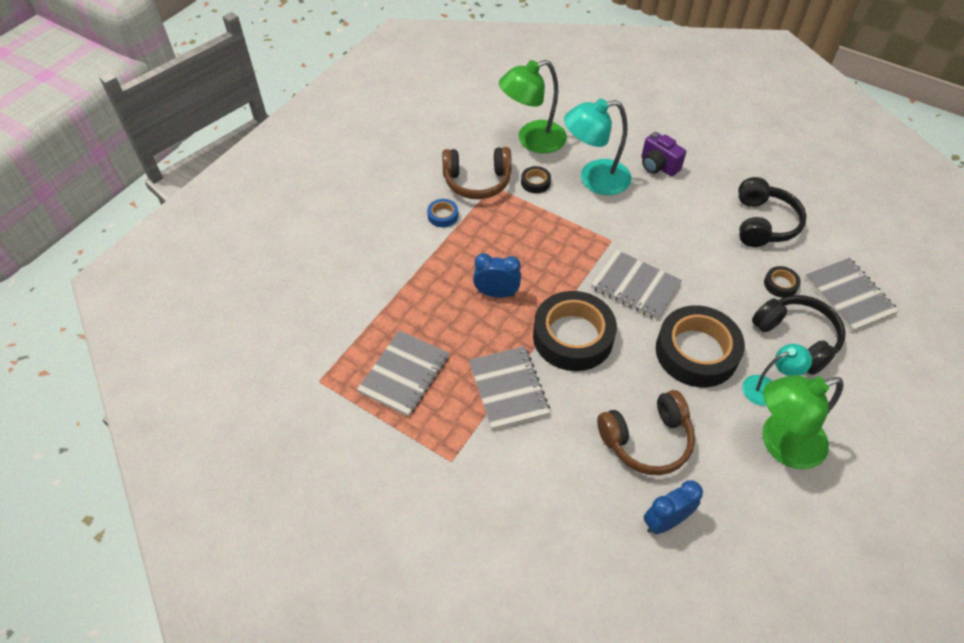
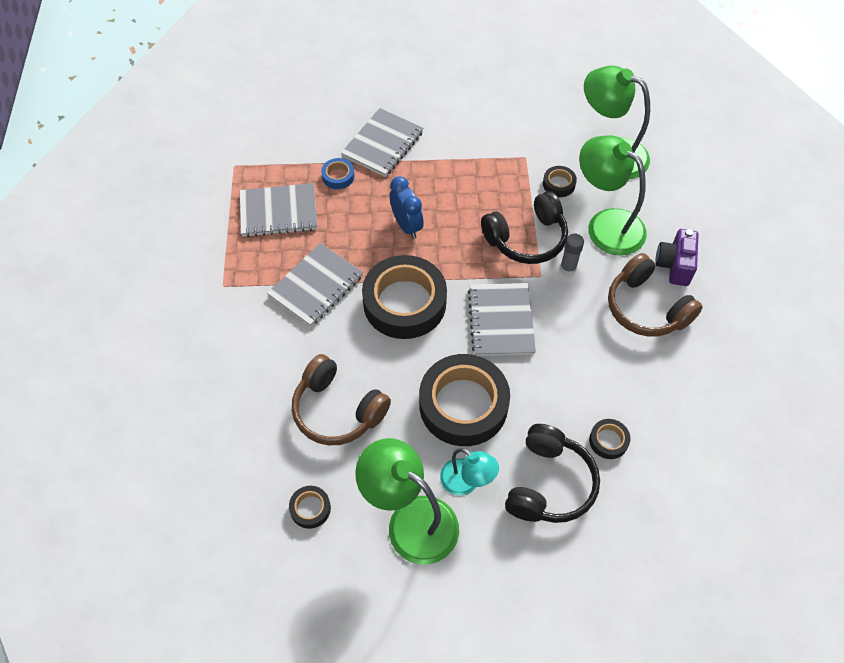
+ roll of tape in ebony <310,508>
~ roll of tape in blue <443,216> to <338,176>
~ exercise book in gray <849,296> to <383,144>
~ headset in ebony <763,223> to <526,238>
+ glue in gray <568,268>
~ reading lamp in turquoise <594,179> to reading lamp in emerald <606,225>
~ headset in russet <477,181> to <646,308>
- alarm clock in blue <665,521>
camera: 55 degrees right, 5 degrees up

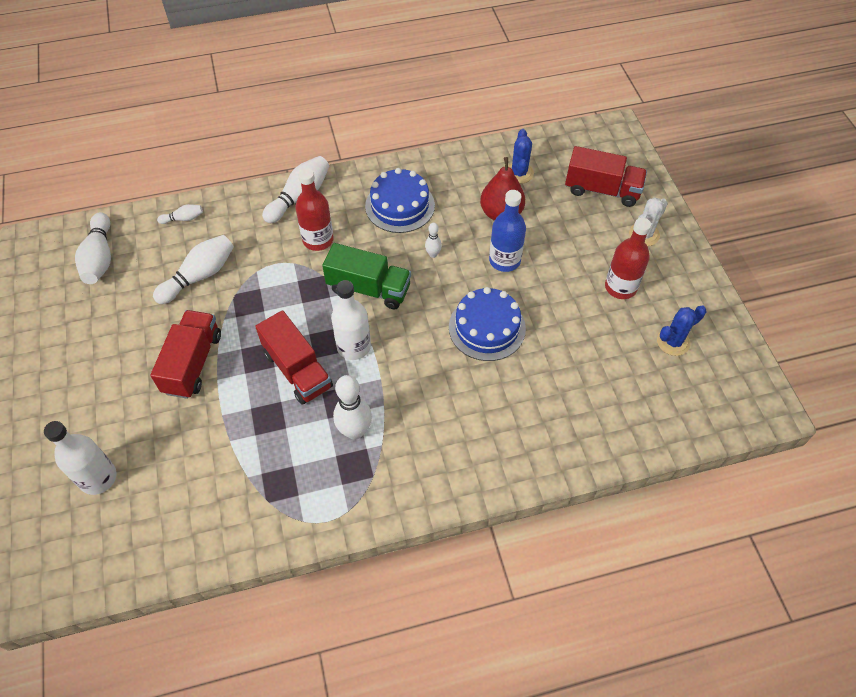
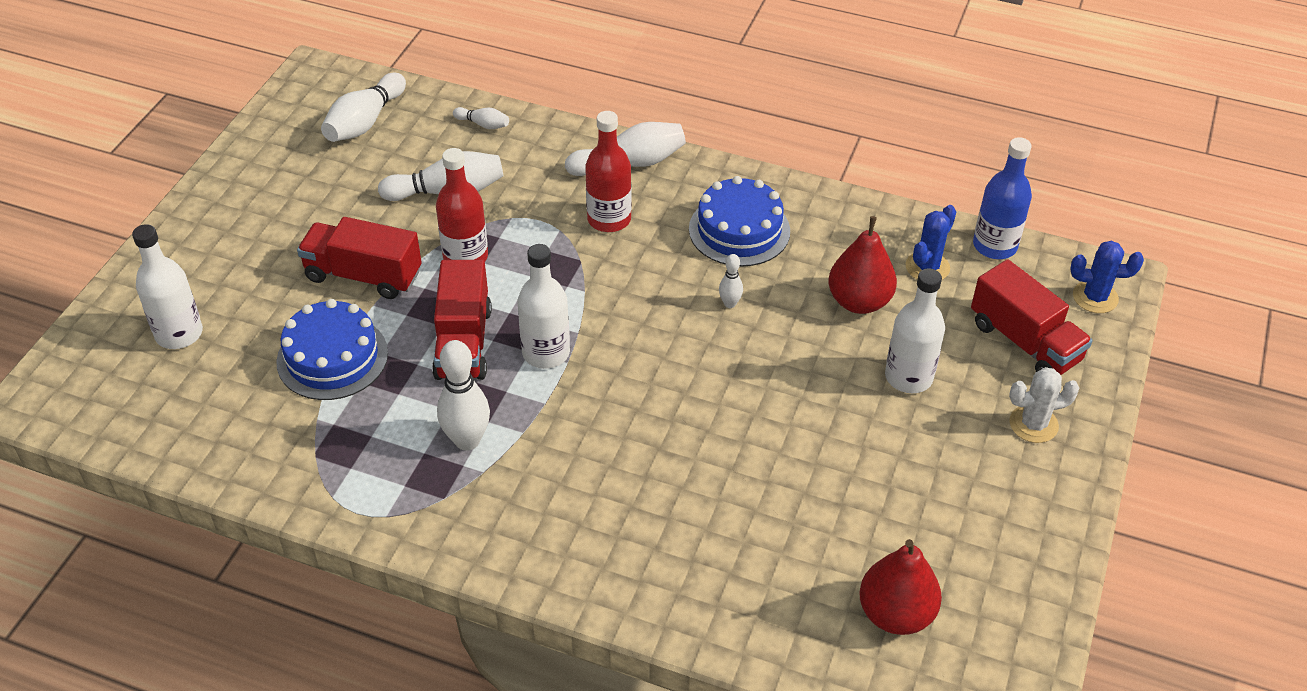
~ gateau in blue <487,328> to <332,357>
~ truck in scarlet <193,363> = <363,275> 120 degrees counterclockwise
~ bottle in scarlet <620,287> to <465,257>
+ pear fruit in scarlet <895,614>
+ bottle in snow-white <908,377>
~ bottle in blue <504,260> to <994,246>
~ saguaro cactus in blue <673,342> to <1095,297>
- truck in emerald <369,288>
camera: 35 degrees right, 10 degrees down

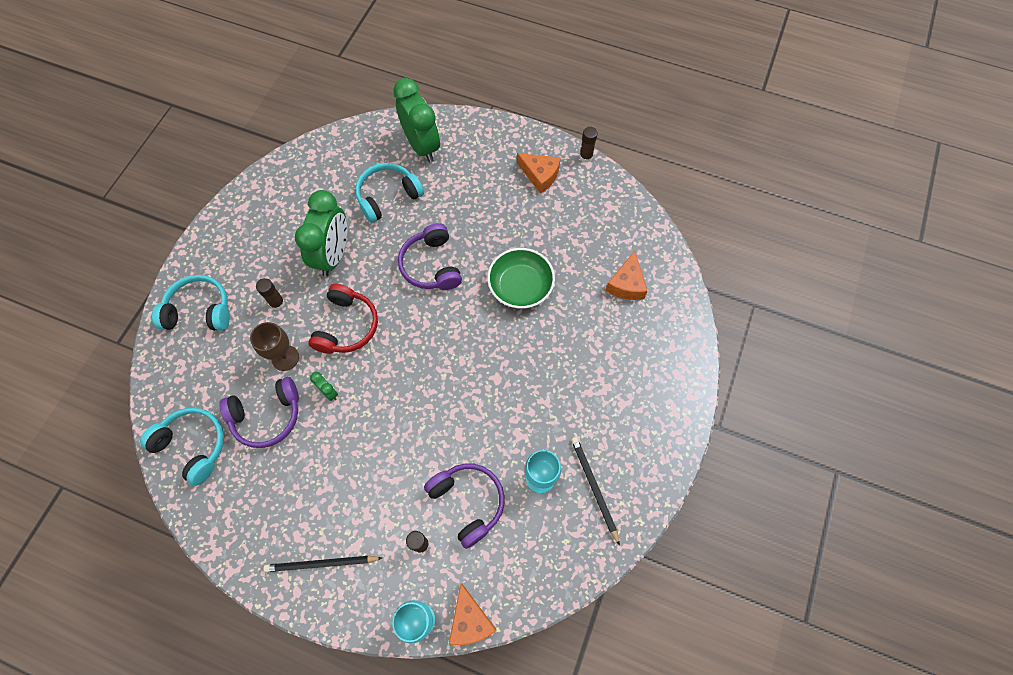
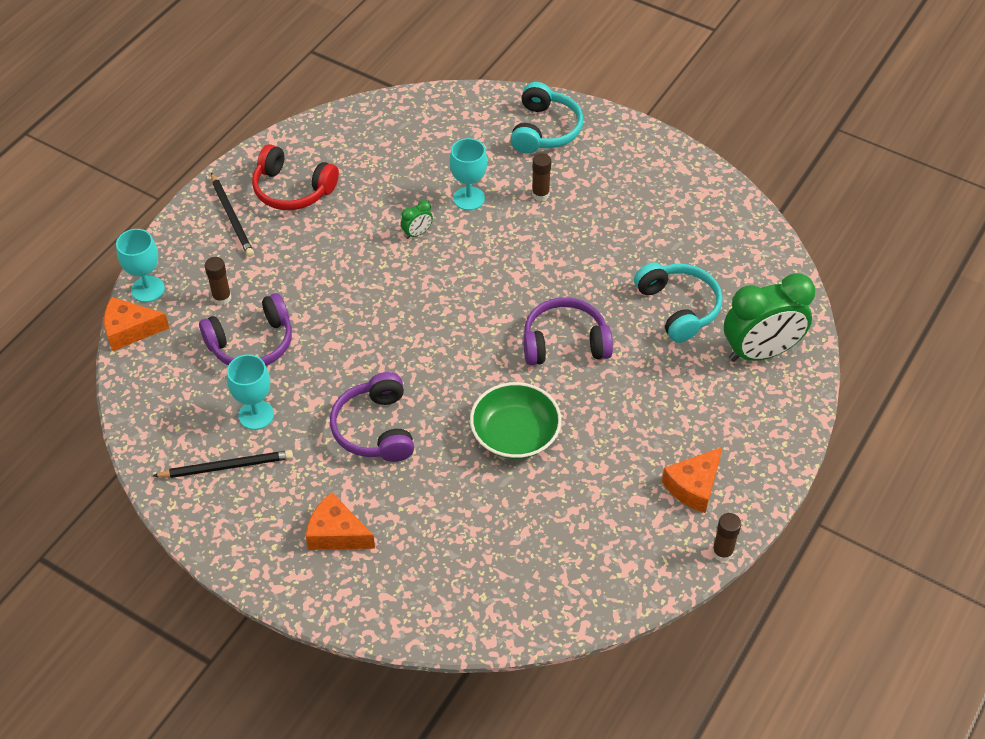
~ wooden pencil in ebony <321,564> = <232,217> 150 degrees clockwise
~ headset in scarlet <347,326> to <292,190>
~ piece of cheese in orange-coloured <626,284> to <336,533>
~ headset in purple <267,416> to <375,429>
~ goblet in russet <285,358> to goblet in turquoise <469,198>
- headset in turquoise <193,445>
- alarm clock in emerald <333,255>
camera: 100 degrees right, 15 degrees down

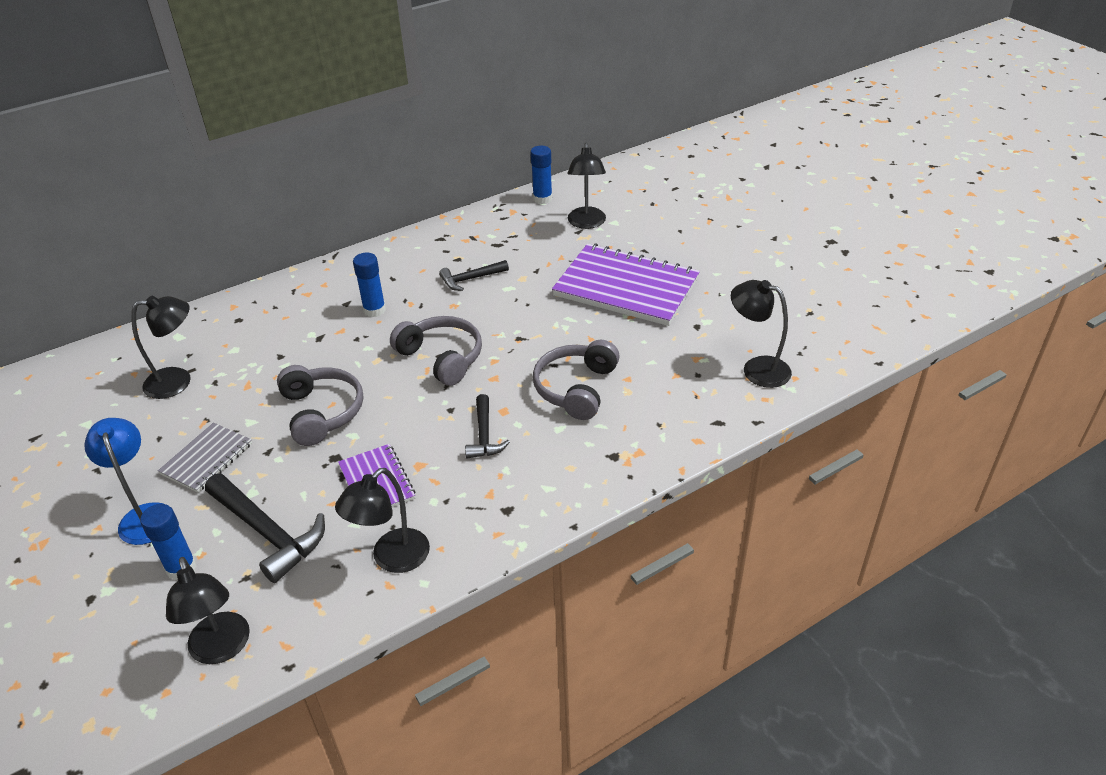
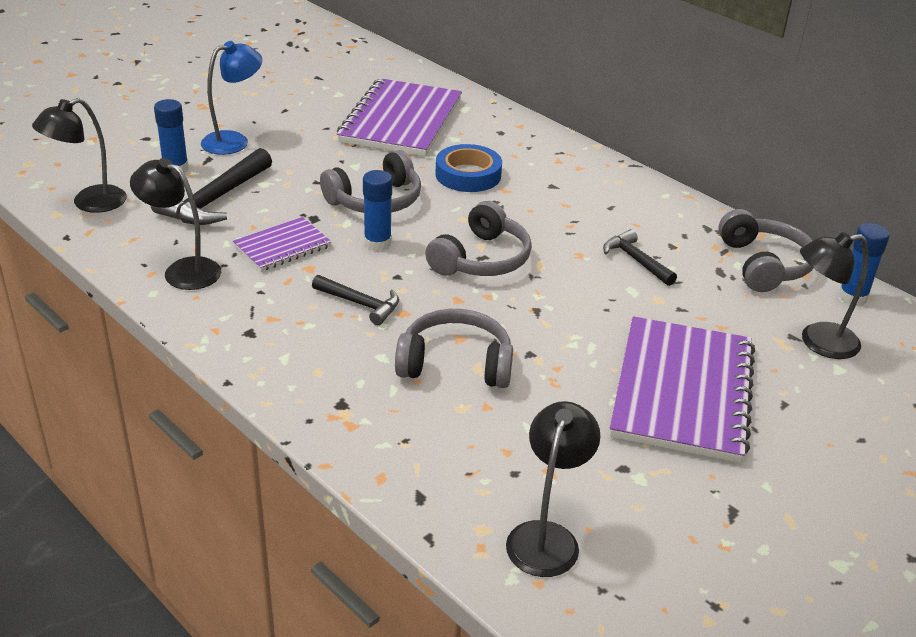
~ carpenter's hammer in ebony <484,435> = <360,304> 135 degrees counterclockwise
~ reading lamp in ebony <178,381> to exercise book in purple <401,121>
~ glue in blue <374,310> to <377,243>
+ roll of tape in blue <468,175>
+ headset in gray <764,264>
- exercise book in gray <207,459>
camera: 75 degrees right, 5 degrees down

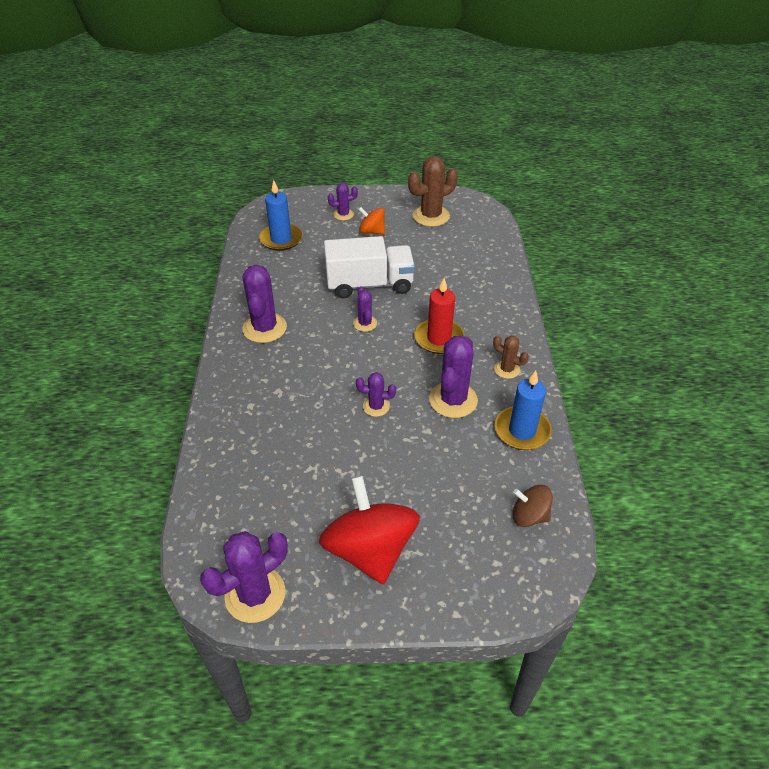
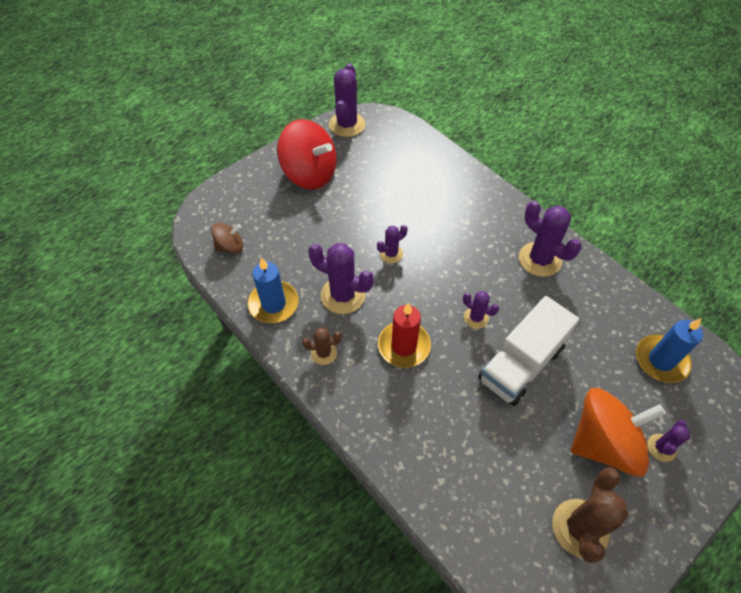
~ saguaro cactus in purple <453,400> = <343,295> 45 degrees counterclockwise
~ whirligig in orange-coloured <372,231> = <603,443> x1.98
camera: 140 degrees right, 10 degrees up

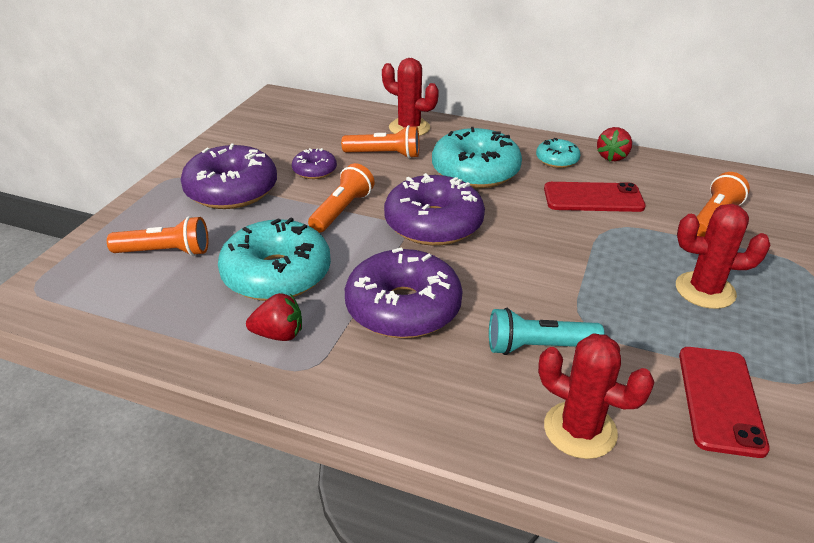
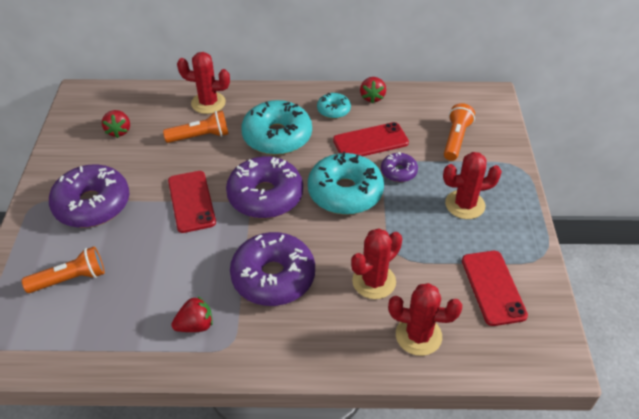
+ toy strawberry in scarlet <119,131>
~ pocket torch in orange-coloured <342,210> to smartphone in scarlet <191,201>
~ doughnut in turquoise <277,274> to <345,192>
~ pocket torch in turquoise <538,347> to saguaro cactus in scarlet <374,281>
~ doughnut in purple <314,170> to <398,172>
camera: 20 degrees left, 10 degrees up

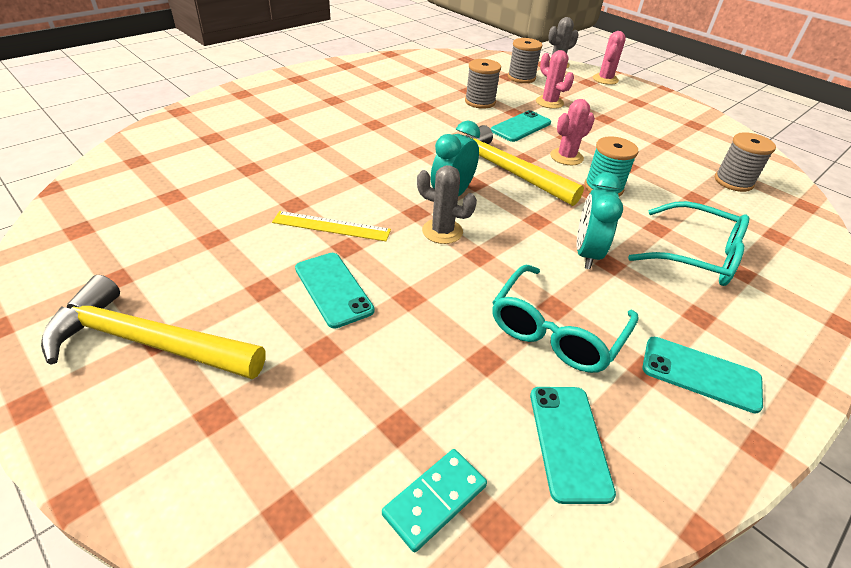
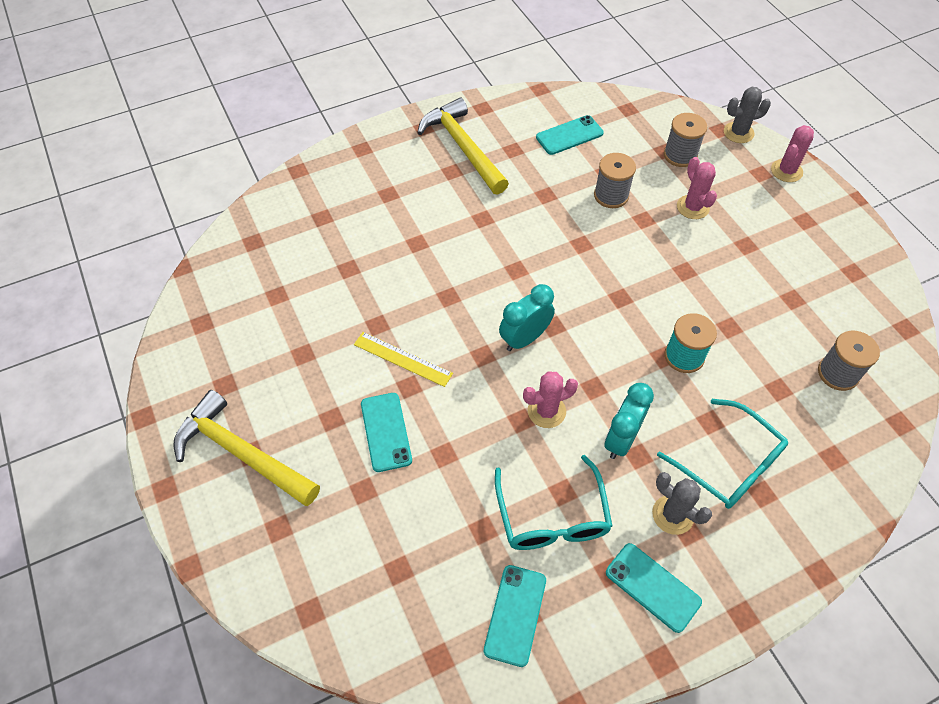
~ carpenter's hammer in bright yellow <505,171> to <463,148>
~ spectacles in turquoise <556,331> = <552,516> 60 degrees counterclockwise
~ saguaro cactus in rose-pink <566,157> to <546,411>
~ smartphone in turquoise <521,127> to <569,135>
~ saguaro cactus in gray <442,231> to <672,515>
- domino tile in turquoise <434,500>
camera: 20 degrees right, 15 degrees up

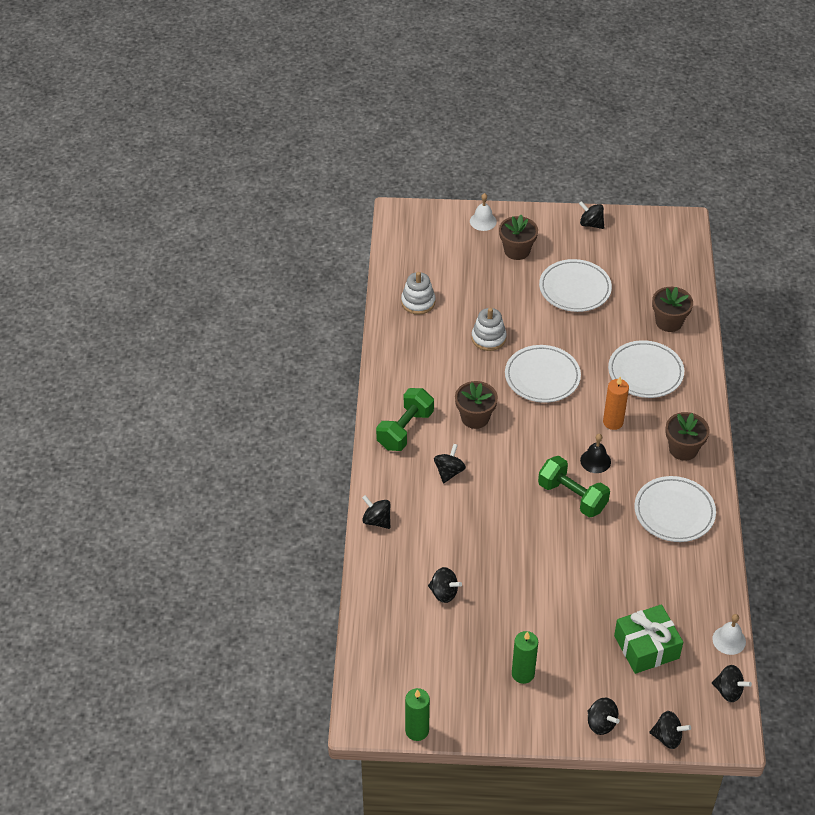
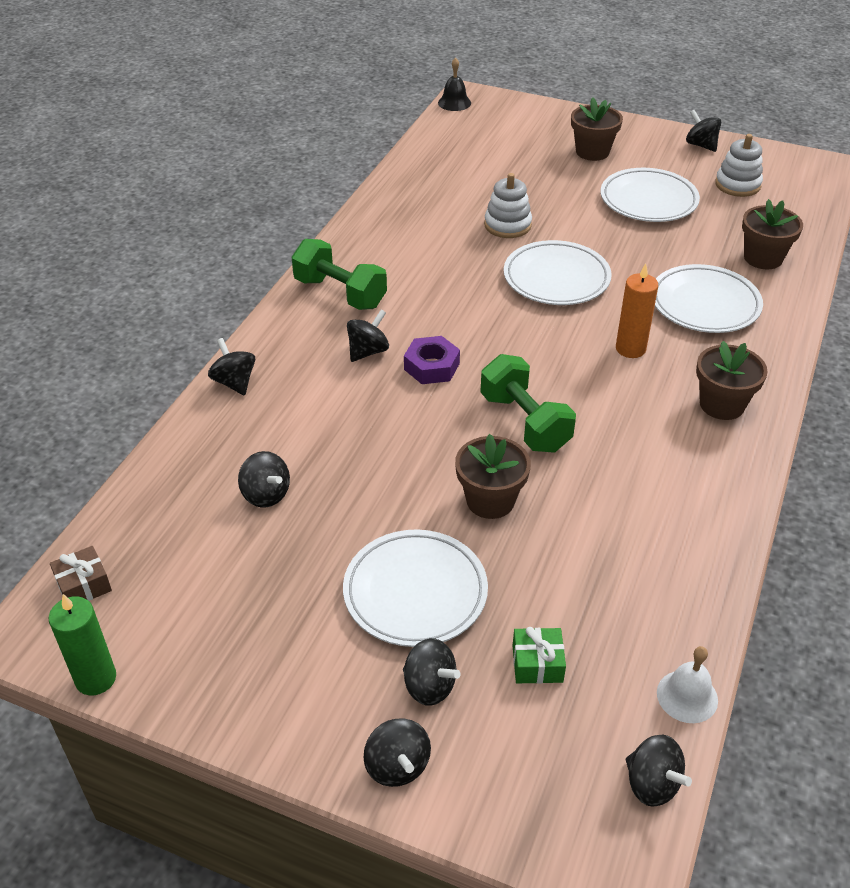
+ gift in russet <83,585>
~ hand weight in emerald <405,430> = <340,293> 75 degrees clockwise
~ dinner plate in snow-white <674,512> to <415,592>
~ whirligig in ebony <667,737> to <429,686>
+ hexagon nut in purple <431,366>
~ bell in ebony <595,461> to <454,102>
~ flower pot in russet <475,417> to <490,500>
~ gift in emerald <646,647> = <537,663> x0.53
~ ring stacker in snow-white <418,302> to <737,185>
- bell in snow-white <483,221>
- candle in emerald <523,674>
camera: 20 degrees right, 5 degrees down

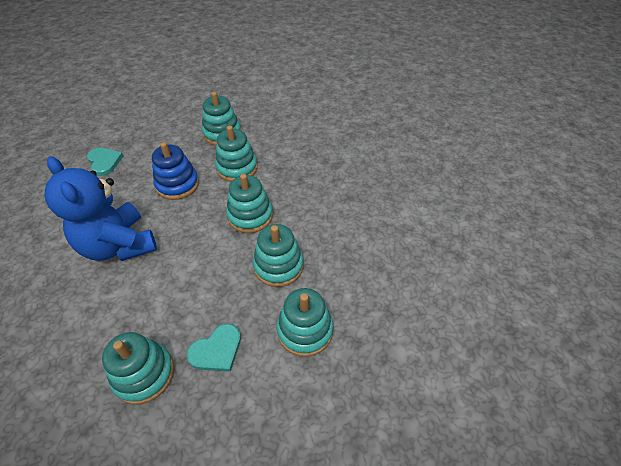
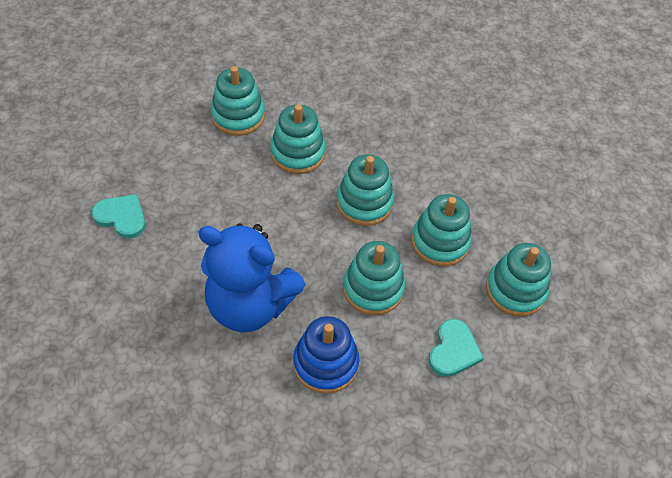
~ ring stacker in blue <177,184> to <325,363>
~ ring stacker in turquoise <144,374> to <373,288>
camera: 35 degrees left, 5 degrees up

